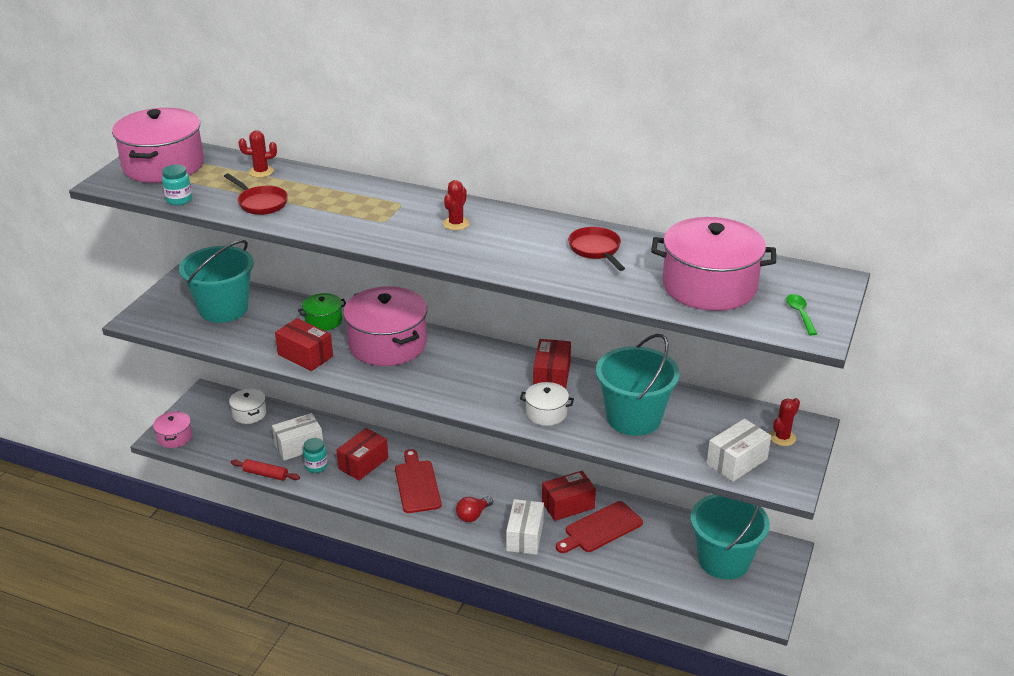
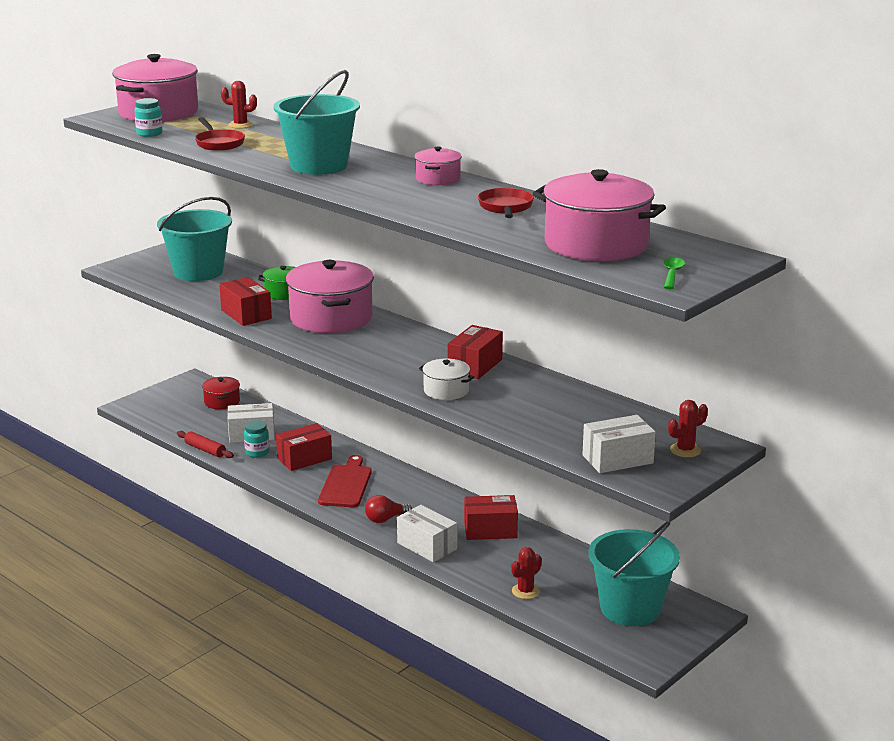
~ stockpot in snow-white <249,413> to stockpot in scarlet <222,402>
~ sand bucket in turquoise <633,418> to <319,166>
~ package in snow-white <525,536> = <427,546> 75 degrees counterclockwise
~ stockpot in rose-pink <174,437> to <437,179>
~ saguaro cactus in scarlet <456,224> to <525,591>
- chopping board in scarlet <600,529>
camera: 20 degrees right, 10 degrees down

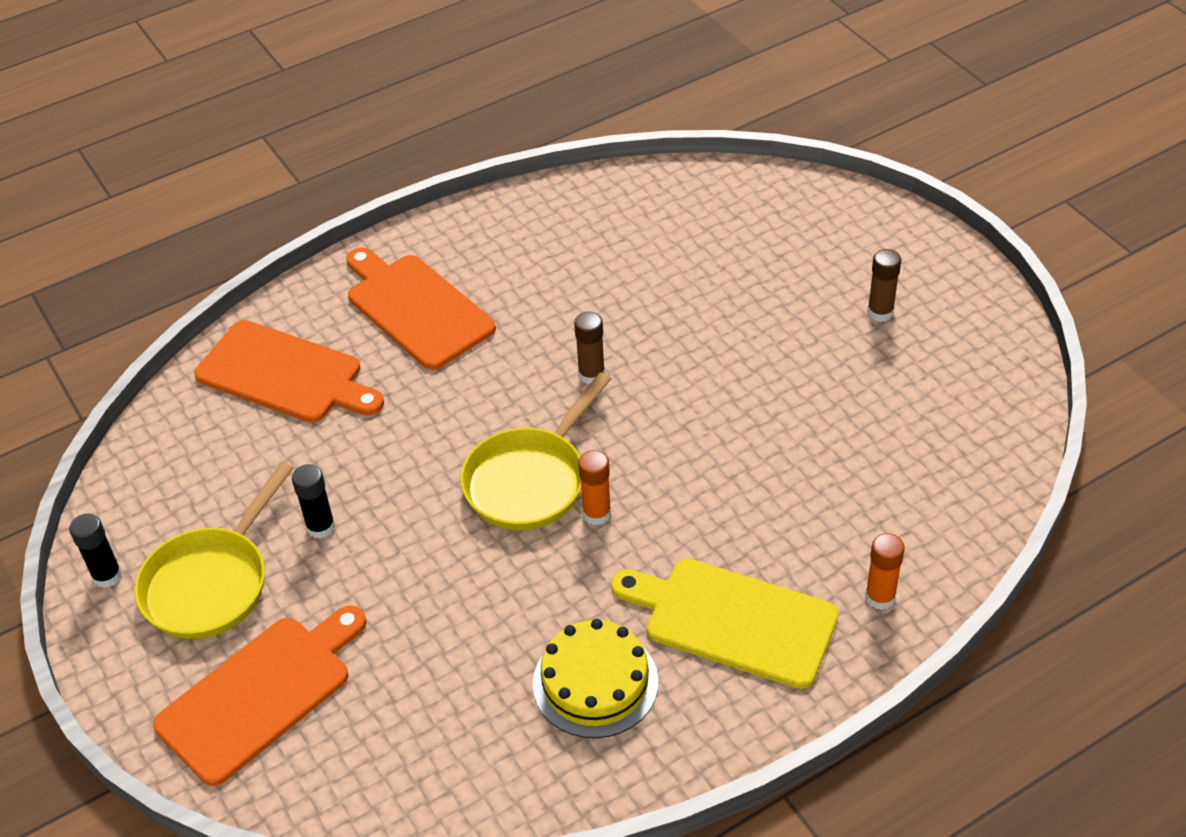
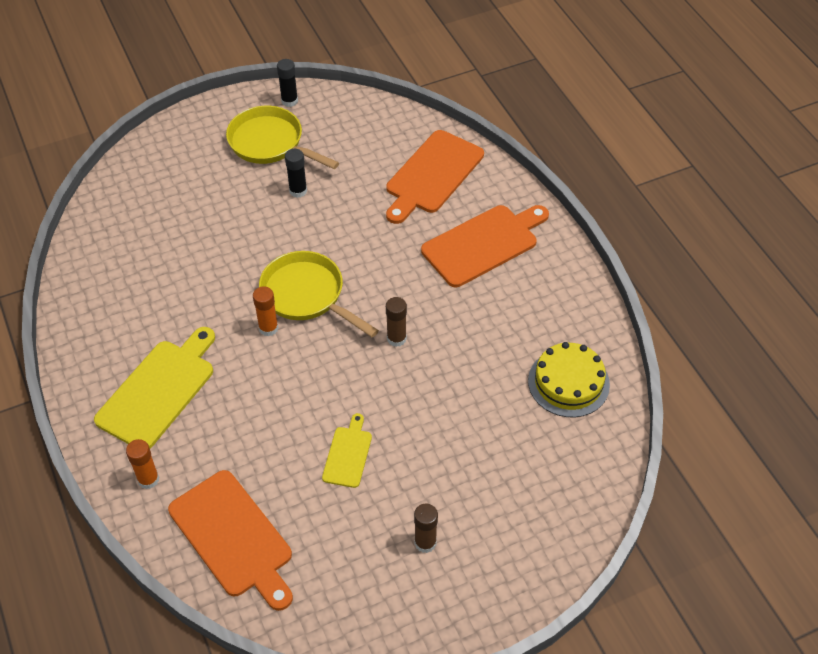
~ chopping board in orange-coloured <261,694> to <233,538>
+ chopping board in bright yellow <348,454>
~ gateau in bright yellow <595,682> to <568,382>
camera: 95 degrees right, 5 degrees up

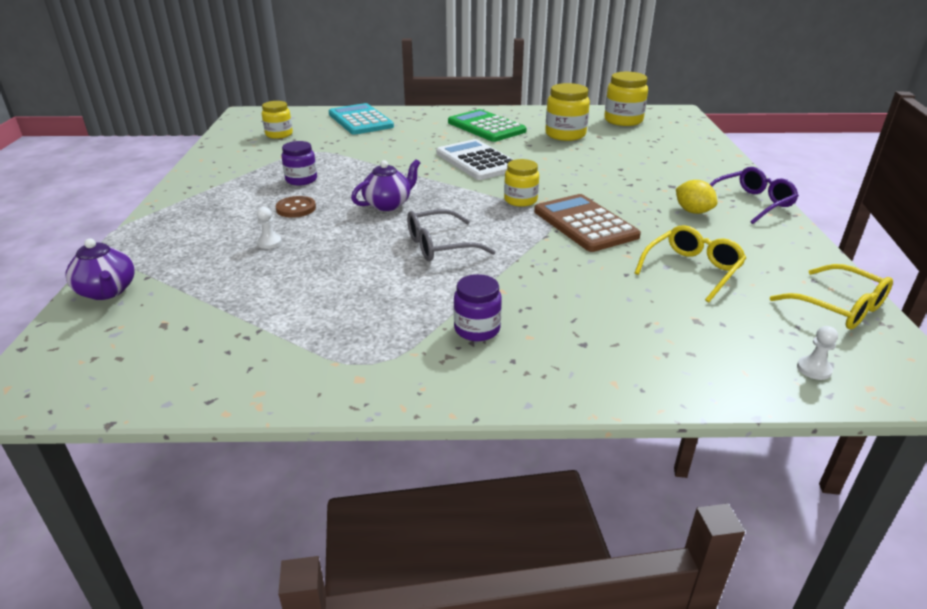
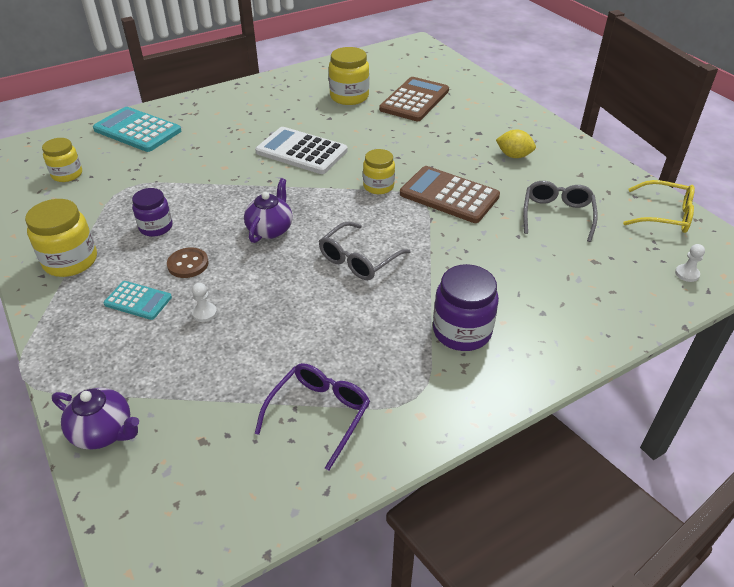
~ preserve jar in bright yellow <623,120> to <70,261>
+ adding machine in turquoise <138,301>
~ spectacles in purple <751,203> to <319,414>
+ adding machine in russet <414,100>
~ preserve jar in purple <477,329> = <462,331> x1.51
~ spectacles in bright yellow <692,270> to spectacles in gray <557,215>
- adding machine in emerald <486,127>
camera: 30 degrees left, 10 degrees up

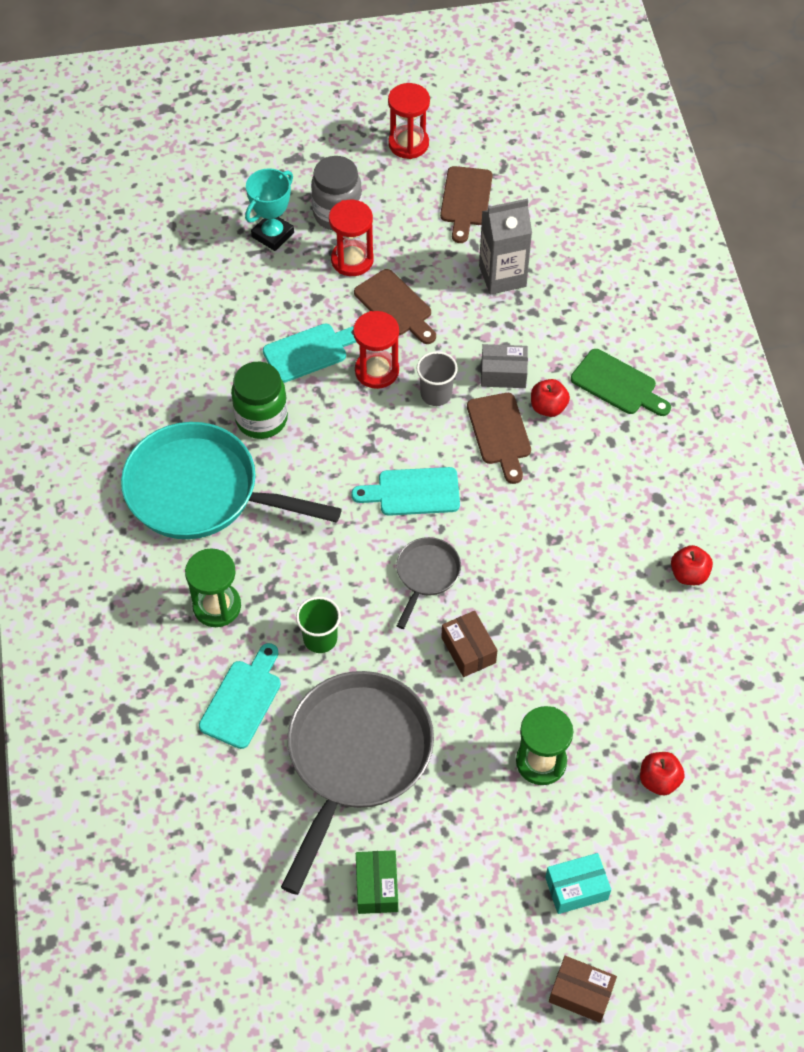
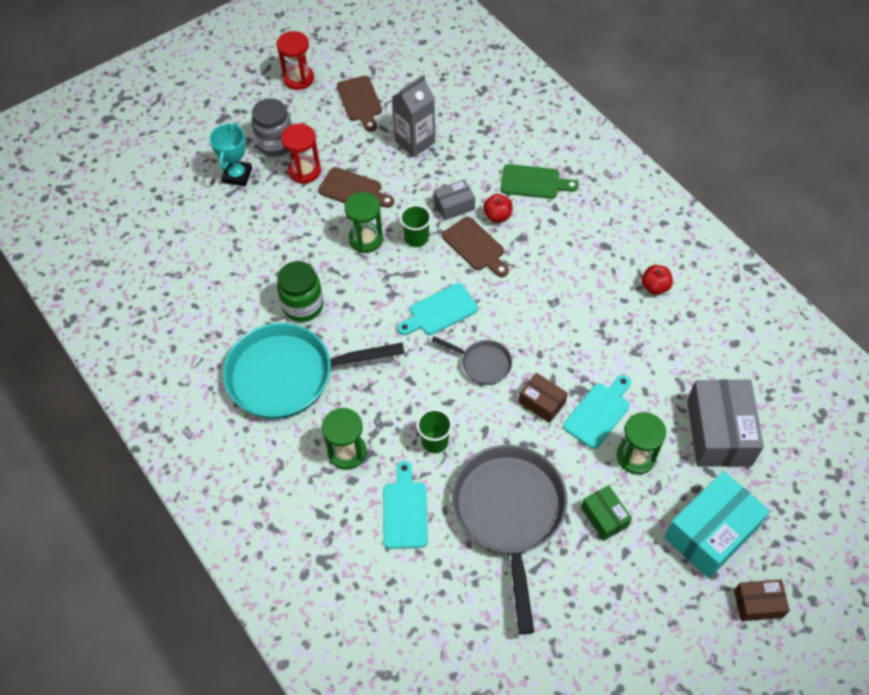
~ sandglass in scarlet <377,371> to sandglass in emerald <366,239>
~ beaker in gray <436,394> to beaker in emerald <416,238>
~ pan in gray <426,575> = <482,364> 120 degrees clockwise
~ chopping board in turquoise <309,352> to <599,412>
~ package in emerald <377,887> to <604,517>
~ package in turquoise <576,888> = <711,532> x1.90
~ apple in scarlet <659,780> to package in gray <719,432>
camera: 25 degrees left, 0 degrees up

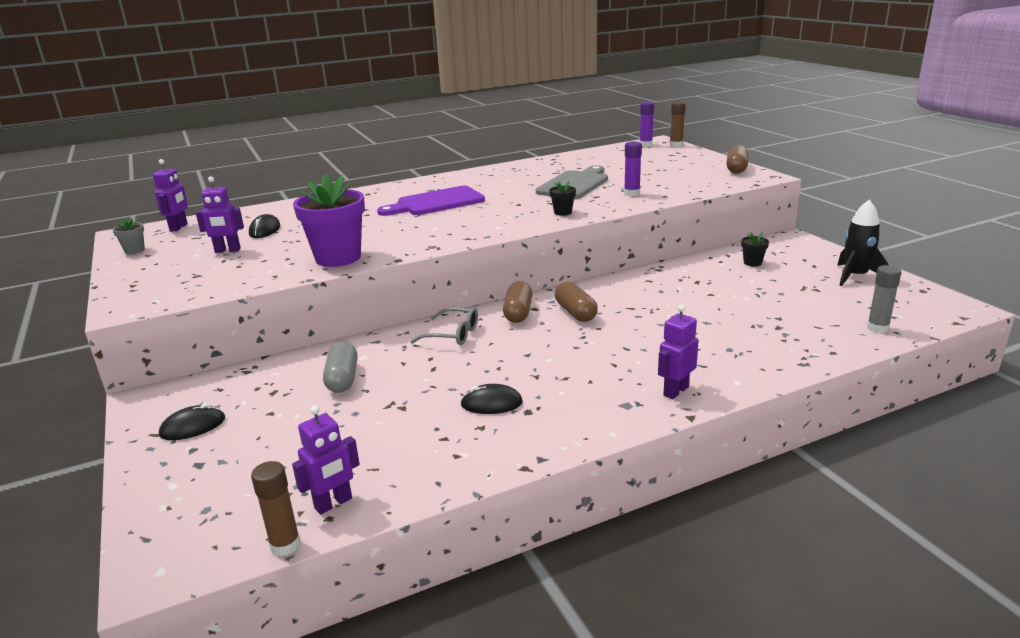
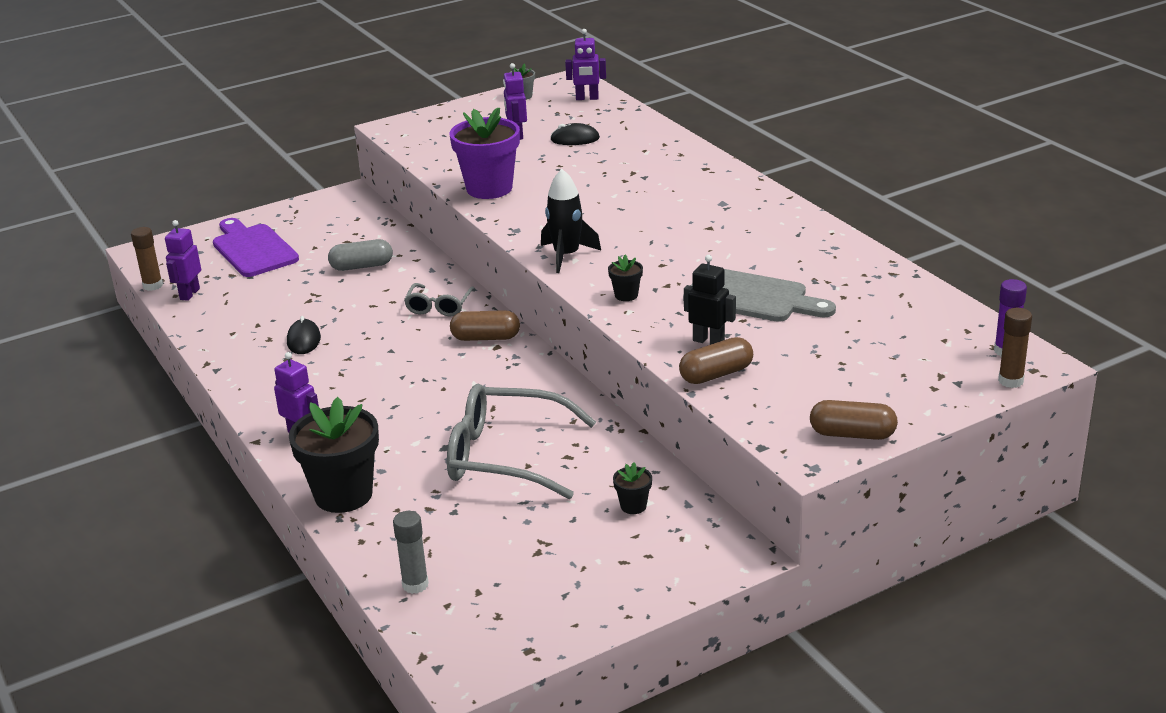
~ robot figure in purple <333,503> = <189,294> 60 degrees clockwise
~ chopping board in purple <436,202> to <253,249>
+ flower pot in ebony <343,495>
+ spectacles in gray <506,456>
~ spaceship in ebony <855,276> to <566,256>
~ pill in russet <575,313> to <716,374>
~ glue in purple <632,193> to robot figure in ebony <709,341>
- computer mouse in ebony <193,427>
camera: 85 degrees right, 5 degrees up

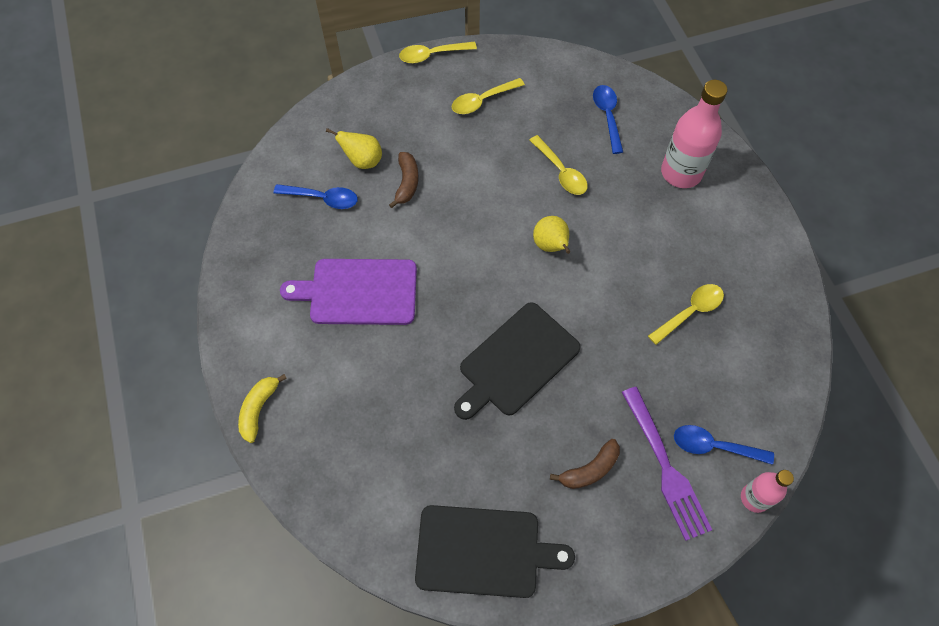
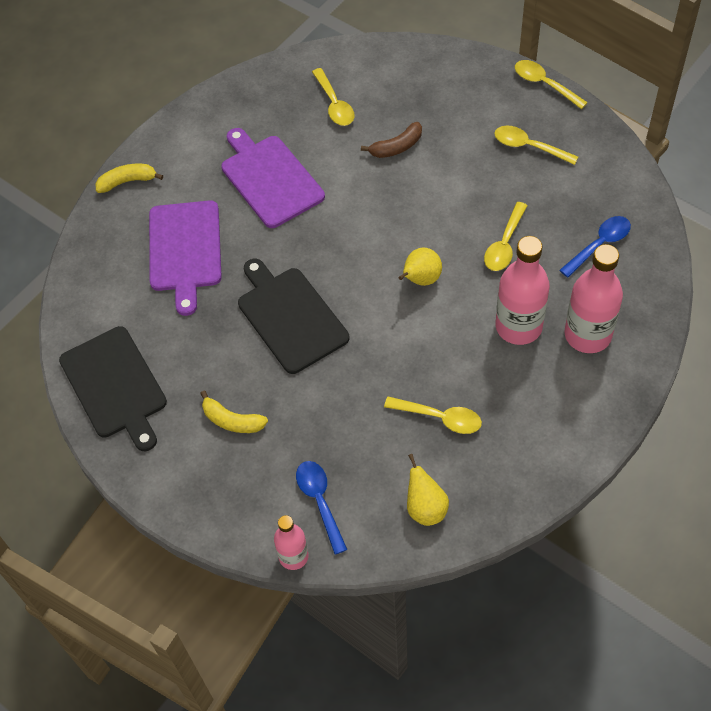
+ chopping board in purple <185,250>
~ banana in russet <590,470> to banana in bright yellow <232,420>
~ chopping board in ebony <516,361> = <290,317> 45 degrees clockwise
~ tablespoon in blue <323,198> to tablespoon in bright yellow <334,104>
~ pear fruit in bright yellow <363,161> to <425,508>
+ bottle in rose-pink <518,326>
- table fork in purple <664,466>
camera: 60 degrees right, 5 degrees down

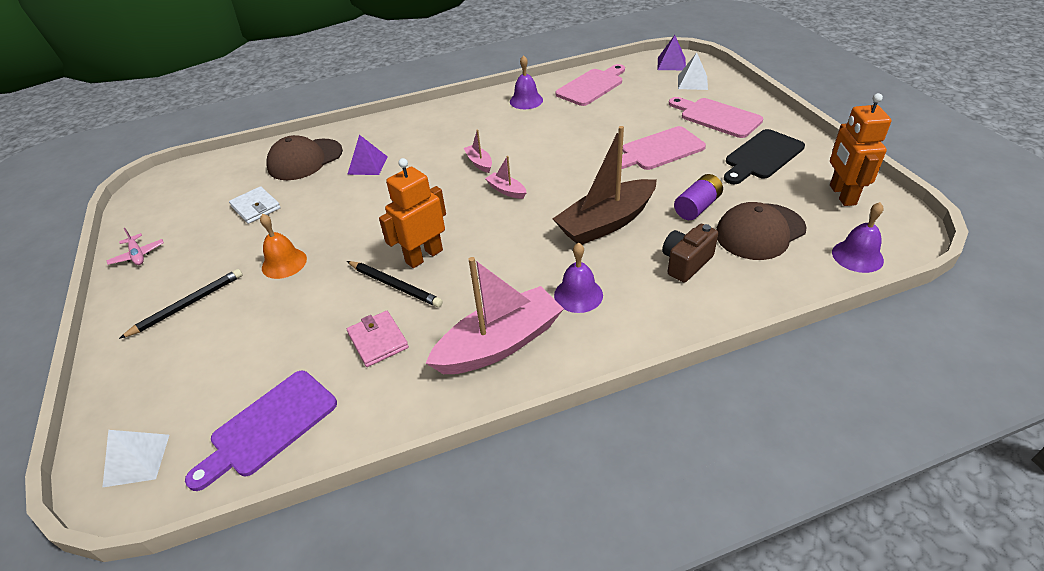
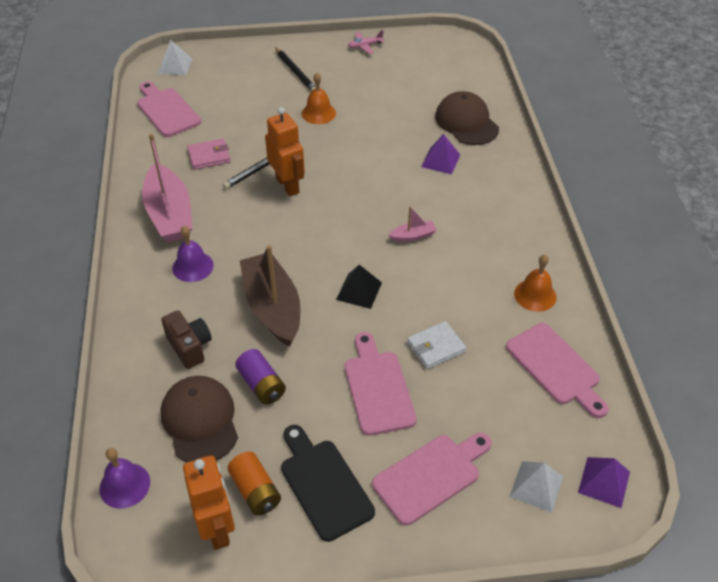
~ chopping board in purple <269,426> to chopping board in rose-pink <167,110>
~ robot figure in orange-coloured <842,195> = <217,528> 60 degrees clockwise
+ power cell in orange-coloured <255,491>
+ pyramid shape in ebony <359,291>
~ billfold in snow-white <256,207> to <436,347>
~ bell in purple <526,101> to bell in orange-coloured <535,295>
- toy boat in rose-pink <506,190>
camera: 100 degrees right, 5 degrees up

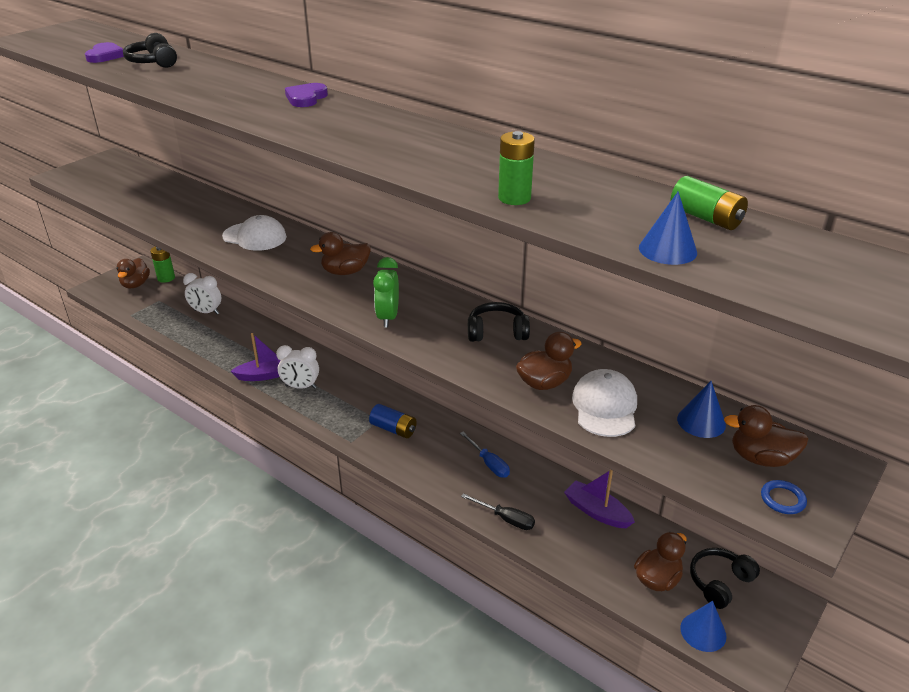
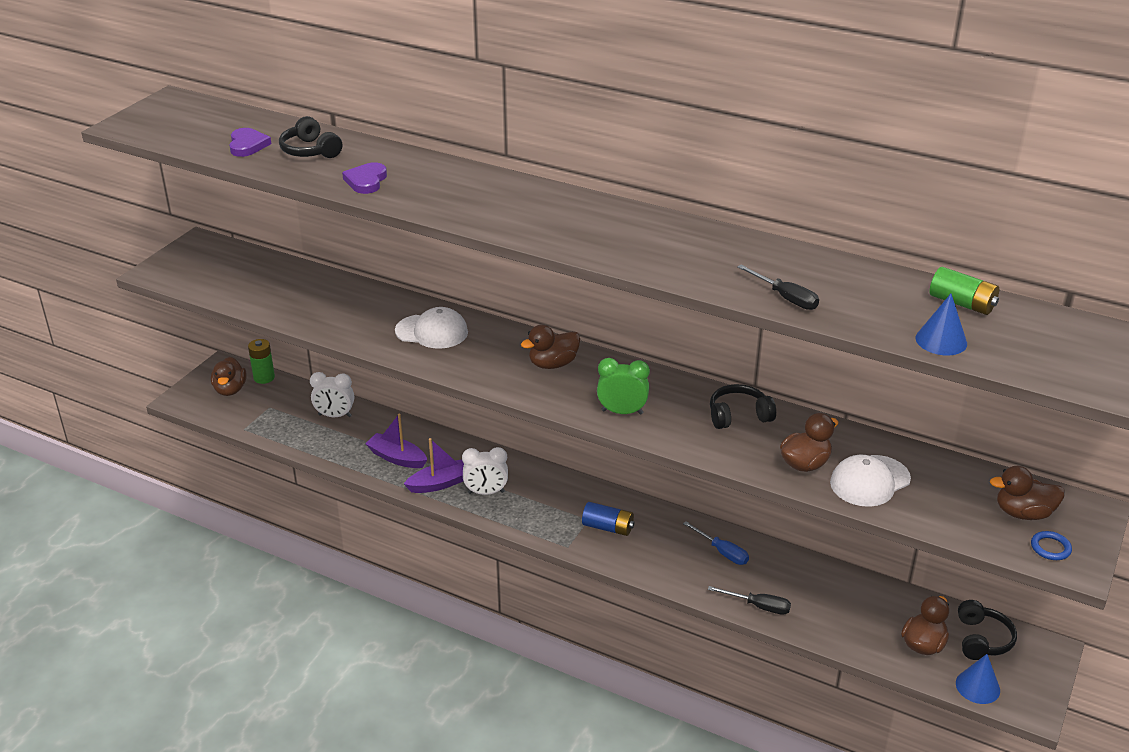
~ love heart in purple <306,98> to <366,181>
~ toy boat in purple <597,512> to <397,458>
~ alarm clock in emerald <388,317> = <622,412> 105 degrees clockwise
~ power cell in emerald <514,198> to screwdriver in ebony <785,298>
~ baseball cap in snow-white <605,407> = <869,481> 120 degrees counterclockwise
~ headset in ebony <719,582> = <982,639> 150 degrees clockwise
- cone shape in blue <701,421>
camera: 10 degrees left, 0 degrees up

